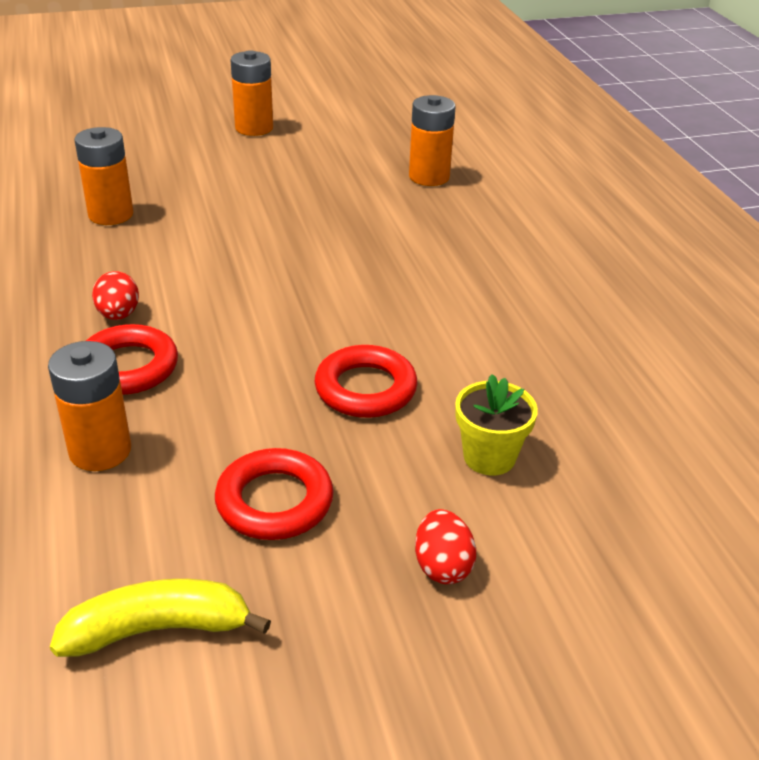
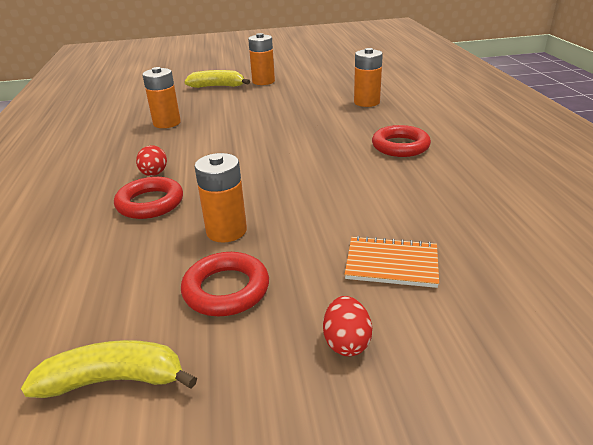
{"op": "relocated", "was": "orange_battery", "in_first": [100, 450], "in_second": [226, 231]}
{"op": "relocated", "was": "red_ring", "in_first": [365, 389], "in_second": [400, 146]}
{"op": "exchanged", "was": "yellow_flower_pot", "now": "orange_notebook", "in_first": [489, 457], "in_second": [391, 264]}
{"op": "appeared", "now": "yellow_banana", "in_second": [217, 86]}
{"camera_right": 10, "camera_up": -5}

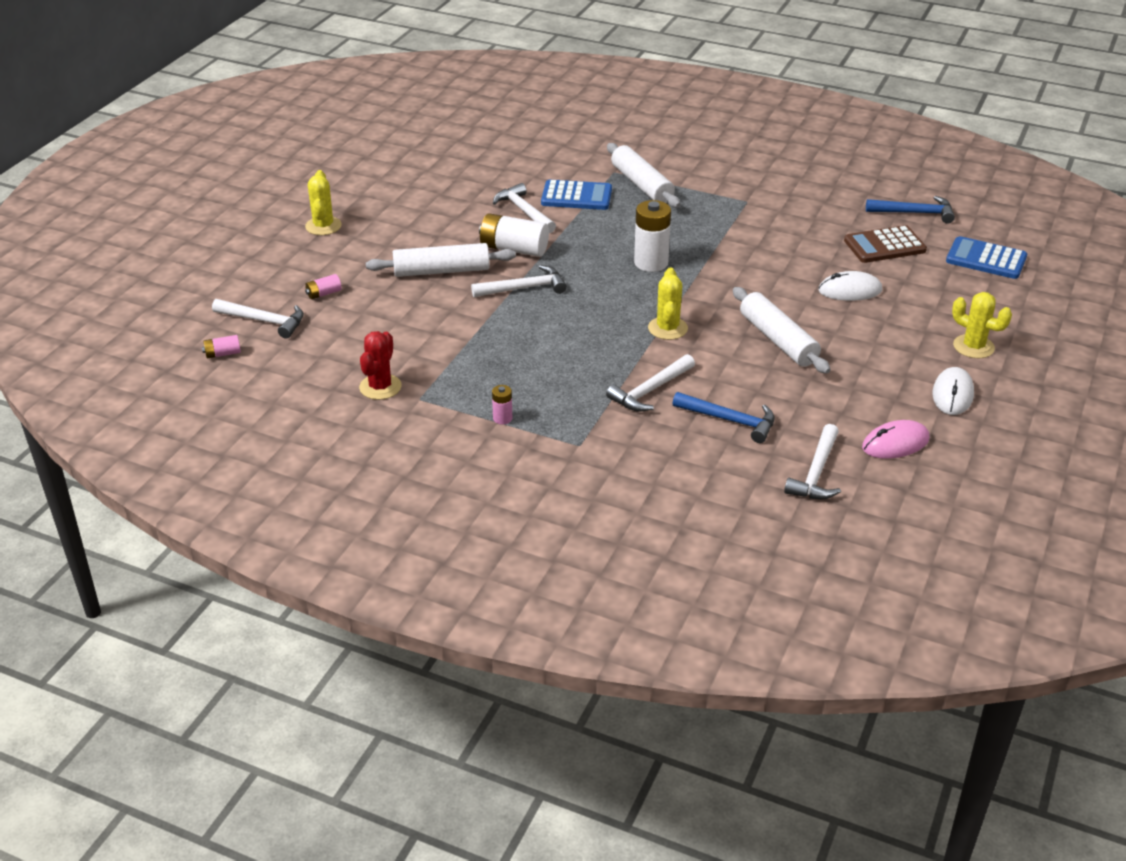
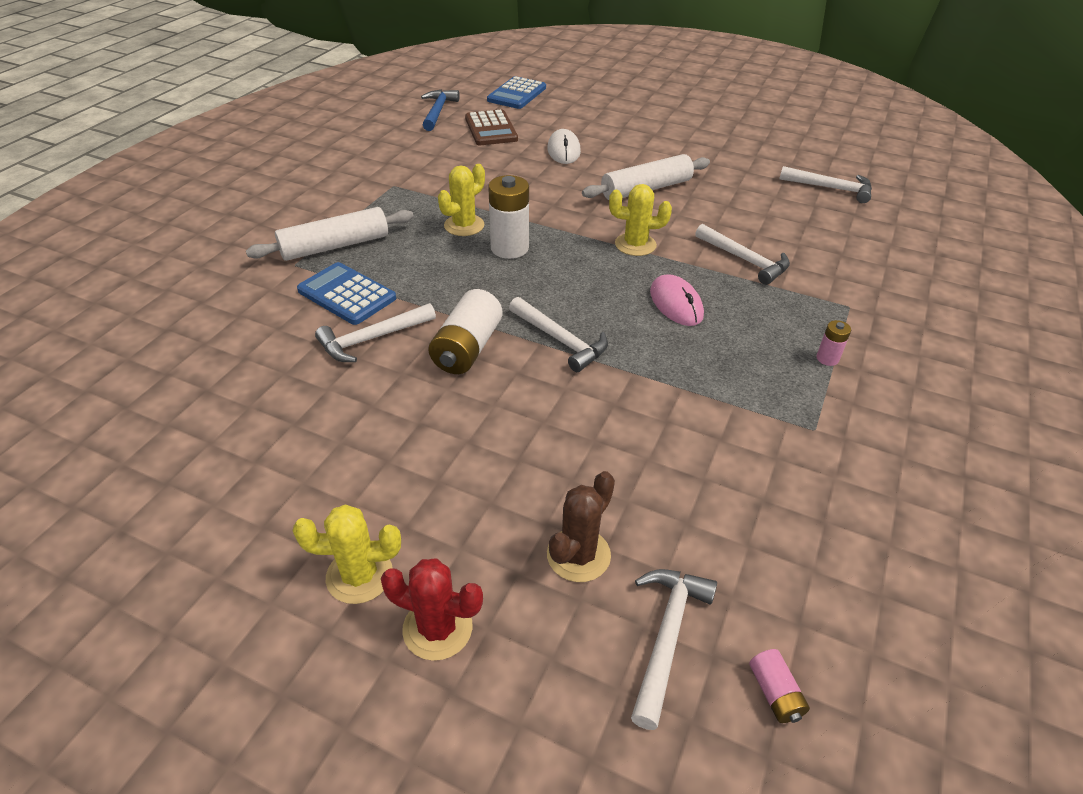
{"op": "exchanged", "was": "pink_battery", "now": "brown_cactus", "in_first": [324, 294], "in_second": [578, 555]}
{"op": "relocated", "was": "red_cactus", "in_first": [380, 387], "in_second": [437, 628]}
{"op": "missing", "was": "white_rolling_pin", "in_first": [441, 271]}
{"op": "spun", "was": "white_hammer", "in_first": [524, 288], "in_second": [561, 340], "clockwise": 150}
{"op": "spun", "was": "blue_calculator", "in_first": [576, 196], "in_second": [347, 294], "clockwise": -60}
{"op": "missing", "was": "blue_hammer", "in_first": [730, 420]}
{"op": "relocated", "was": "pink_mouse", "in_first": [895, 443], "in_second": [676, 304]}
{"op": "missing", "was": "white_mouse", "in_first": [952, 394]}
{"op": "relocated", "was": "yellow_cactus", "in_first": [973, 347], "in_second": [464, 225]}
{"camera_right": -90, "camera_up": 5}

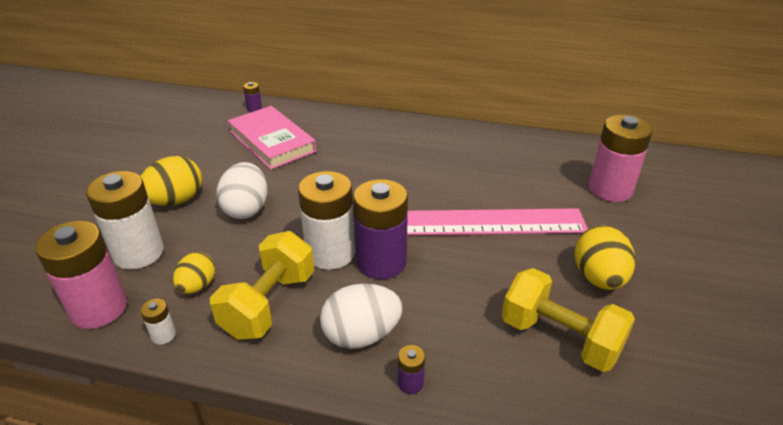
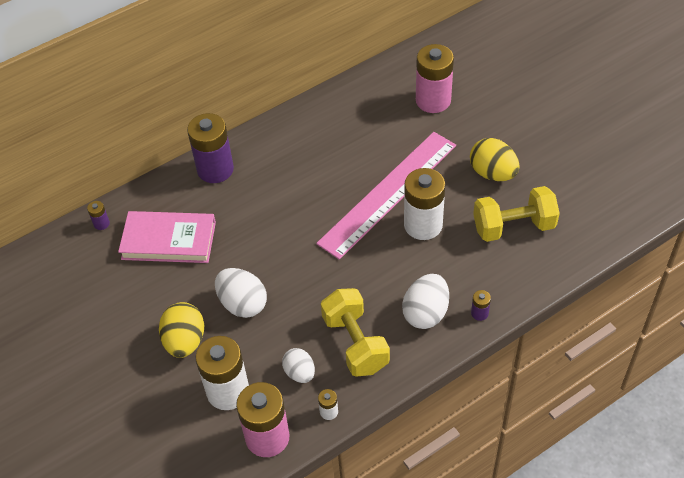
{"op": "colour", "was": "yellow_egg", "now": "white_egg", "in_first": [197, 286], "in_second": [300, 373]}
{"op": "relocated", "was": "white_battery", "in_first": [330, 253], "in_second": [423, 225]}
{"op": "relocated", "was": "purple_battery", "in_first": [381, 262], "in_second": [215, 169]}
{"camera_right": -45, "camera_up": 15}

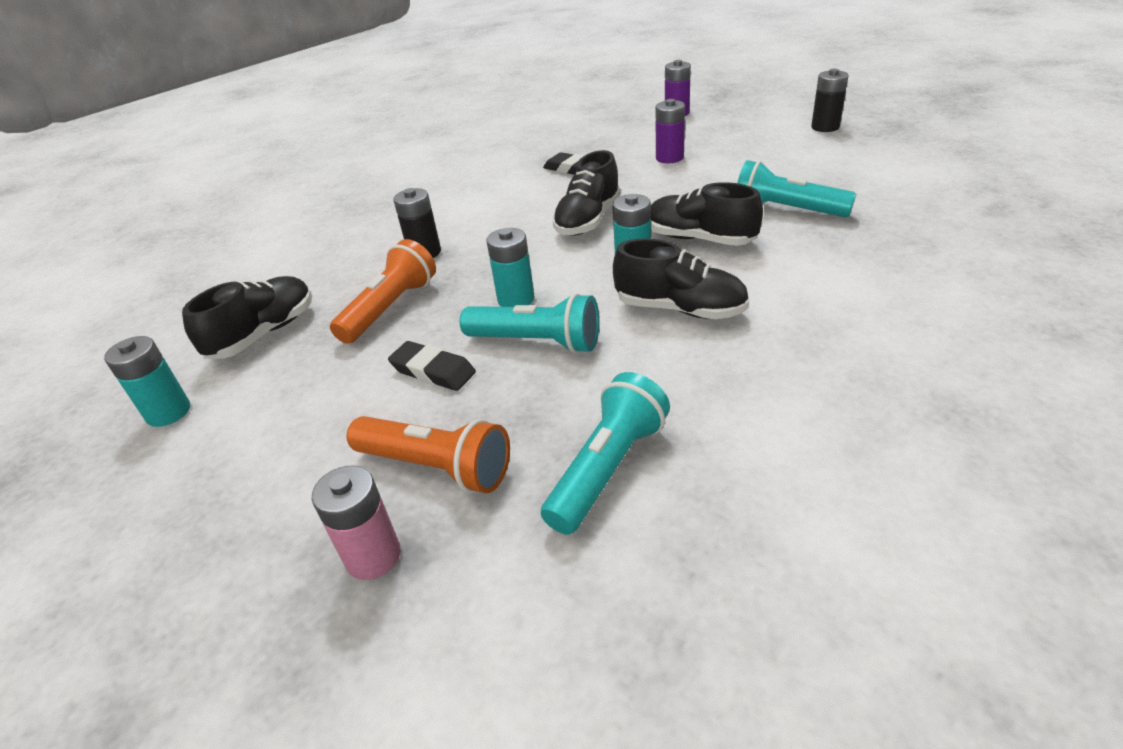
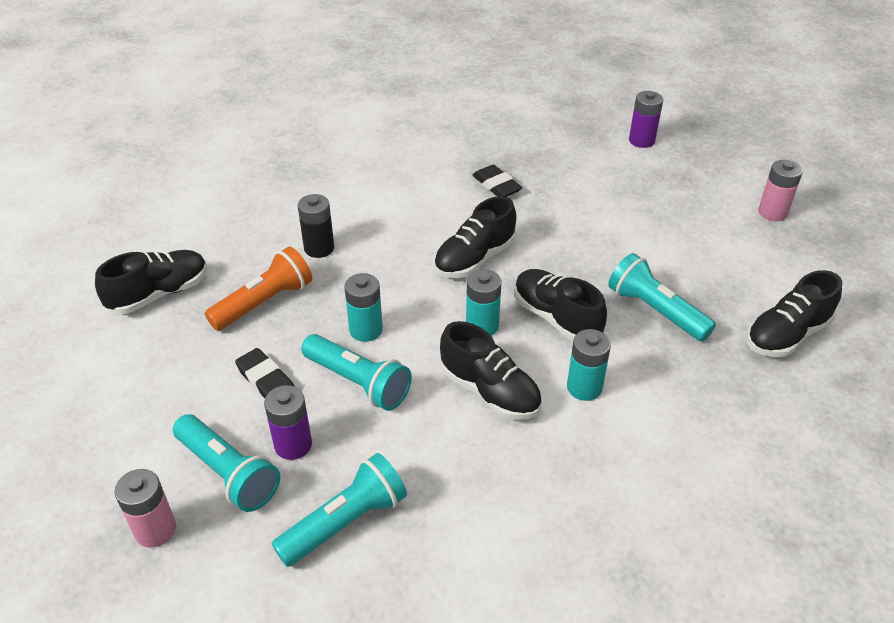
{"op": "relocated", "was": "turquoise_battery", "in_first": [168, 412], "in_second": [584, 387]}
{"op": "colour", "was": "orange_flashlight", "now": "turquoise_flashlight", "in_first": [436, 467], "in_second": [228, 473]}
{"op": "relocated", "was": "purple_battery", "in_first": [669, 158], "in_second": [293, 445]}
{"op": "colour", "was": "black_battery", "now": "pink_battery", "in_first": [825, 127], "in_second": [772, 212]}
{"op": "appeared", "now": "black_shoe", "in_second": [786, 335]}
{"camera_right": 15, "camera_up": 5}

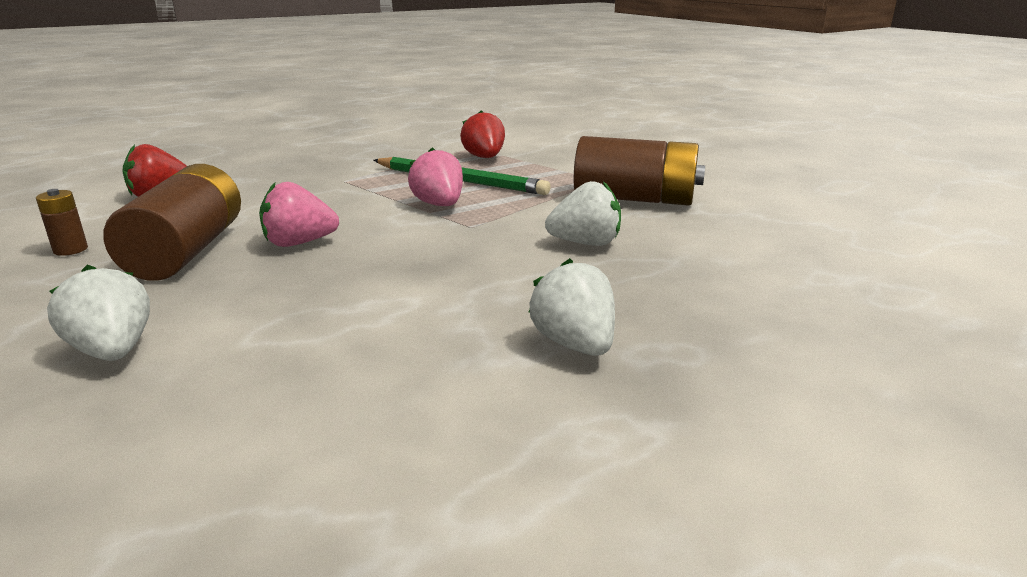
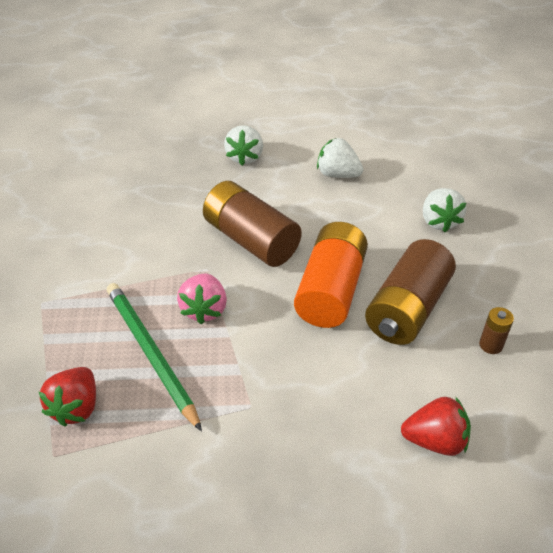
{"op": "exchanged", "was": "pink_strawberry", "now": "orange_battery", "in_first": [299, 243], "in_second": [330, 290]}
{"op": "relocated", "was": "white_strawberry", "in_first": [585, 243], "in_second": [337, 174]}
{"op": "relocated", "was": "brown_battery", "in_first": [635, 199], "in_second": [251, 240]}
{"camera_right": -150, "camera_up": 20}

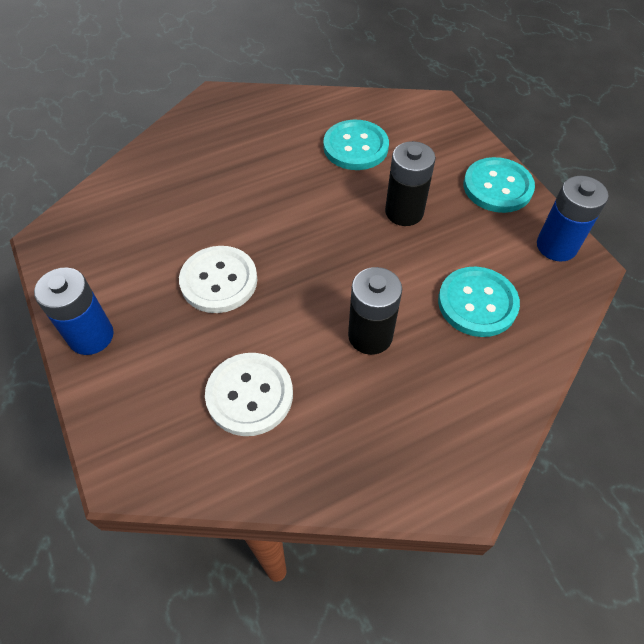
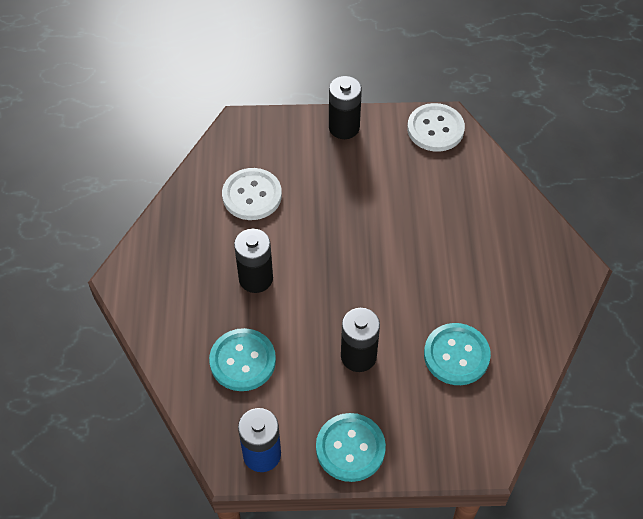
{"op": "colour", "was": "blue_battery", "now": "black_battery", "in_first": [91, 336], "in_second": [344, 127]}
{"op": "relocated", "was": "white_button", "in_first": [219, 281], "in_second": [435, 129]}
{"camera_right": 115, "camera_up": 0}

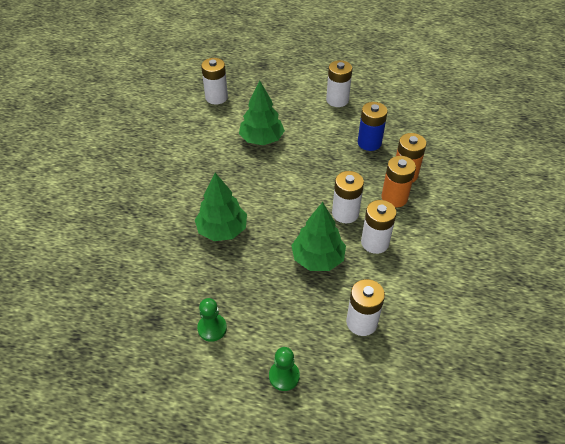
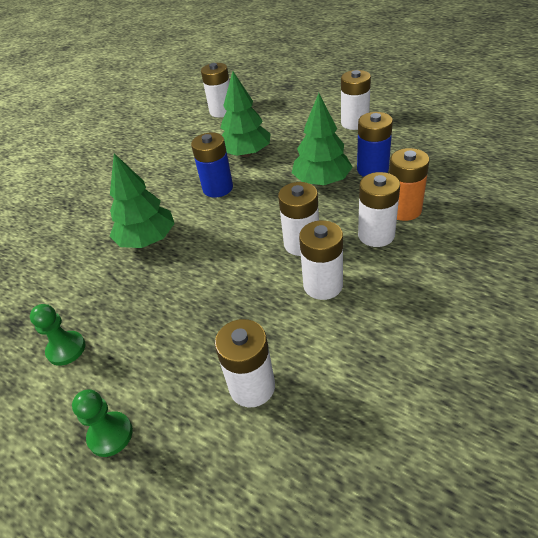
{"op": "relocated", "was": "green_tree", "in_first": [317, 258], "in_second": [321, 181]}
{"op": "colour", "was": "orange_battery", "now": "white_battery", "in_first": [394, 198], "in_second": [376, 235]}
{"op": "appeared", "now": "blue_battery", "in_second": [218, 188]}
{"camera_right": 25, "camera_up": -5}

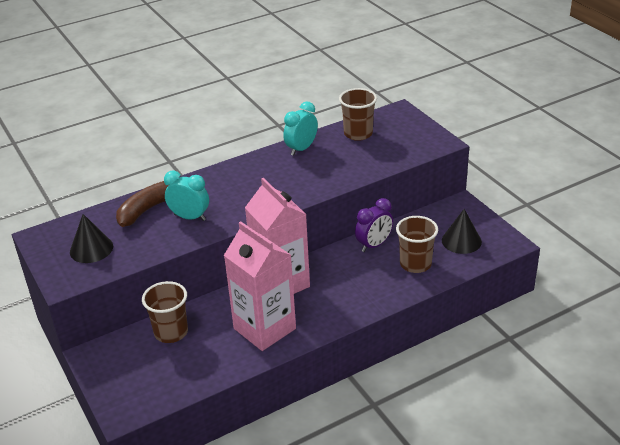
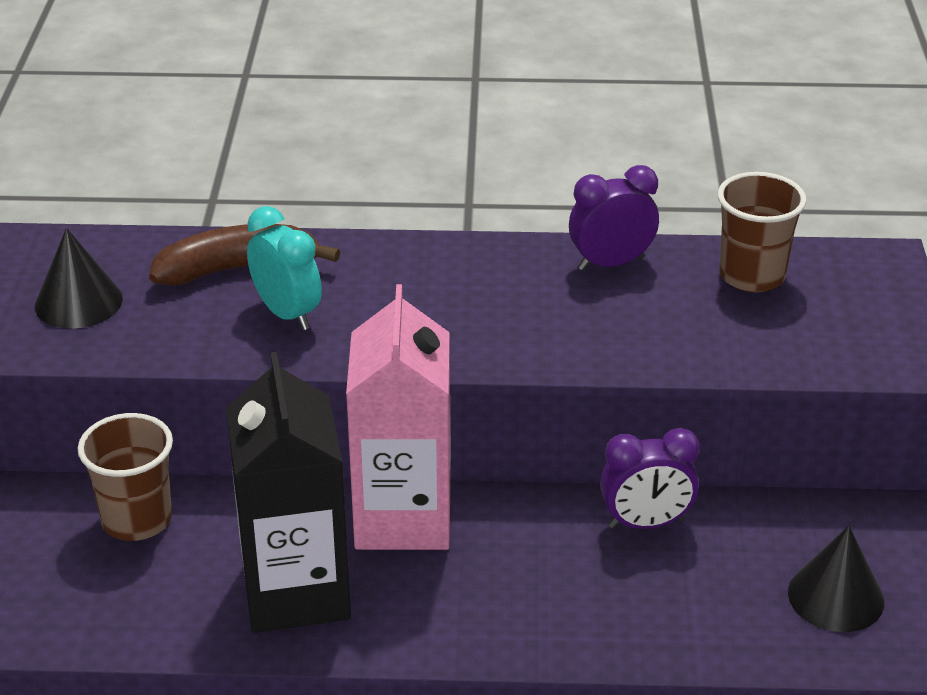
{"op": "colour", "was": "pink_carton", "now": "black_carton", "in_first": [264, 328], "in_second": [296, 592]}
{"op": "colour", "was": "turquoise_clock", "now": "purple_clock", "in_first": [301, 149], "in_second": [611, 263]}
{"op": "missing", "was": "brown_cup", "in_first": [415, 264]}
{"camera_right": 30, "camera_up": 0}

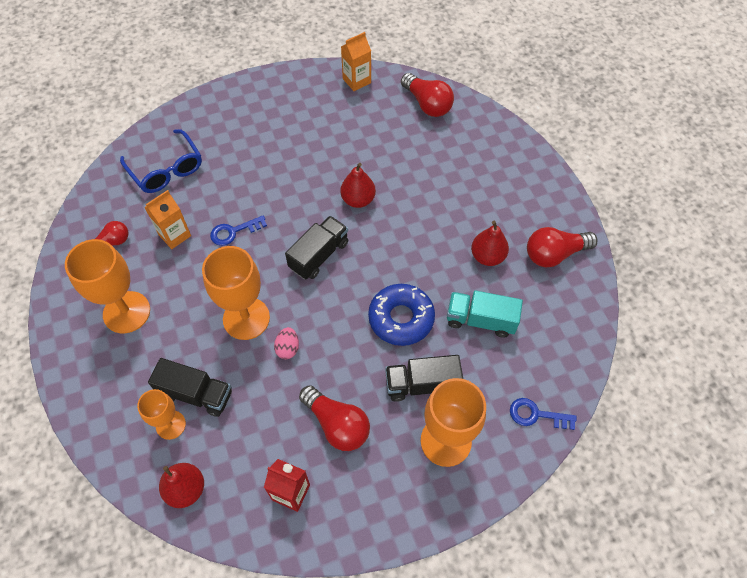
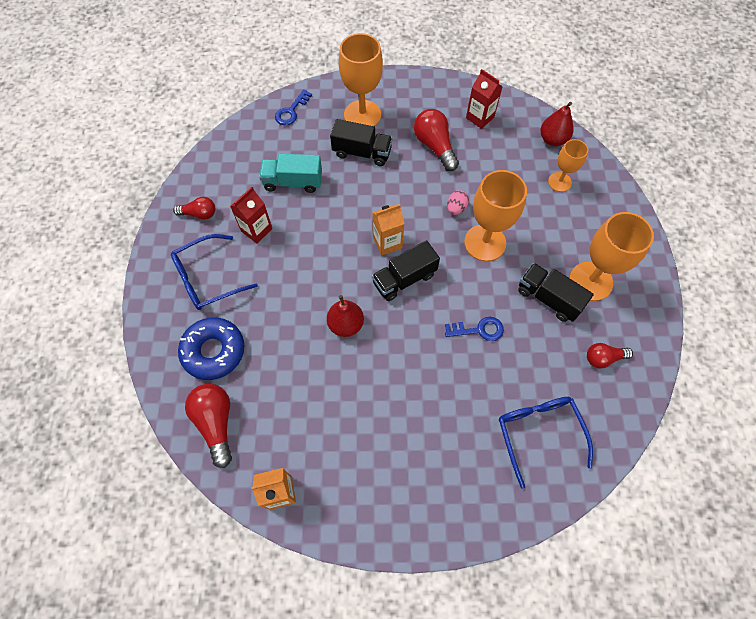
{"op": "relocated", "was": "orange_carton", "in_first": [174, 235], "in_second": [387, 242]}
{"op": "relocated", "was": "black_truck", "in_first": [196, 394], "in_second": [548, 298]}
{"op": "relocated", "was": "blue_donut", "in_first": [401, 318], "in_second": [214, 351]}
{"op": "spun", "was": "turquoise_truck", "in_first": [480, 320], "in_second": [293, 182], "clockwise": 150}
{"op": "exchanged", "was": "red_pear", "now": "red_carton", "in_first": [487, 256], "in_second": [256, 230]}
{"op": "spun", "was": "blue_key", "in_first": [536, 415], "in_second": [291, 111], "clockwise": 90}
{"op": "size", "was": "red_light_bulb", "in_first": [554, 254], "in_second": [199, 214], "ratio": 0.62}
{"op": "appeared", "now": "blue_glasses", "in_second": [208, 278]}
{"camera_right": -160, "camera_up": 5}

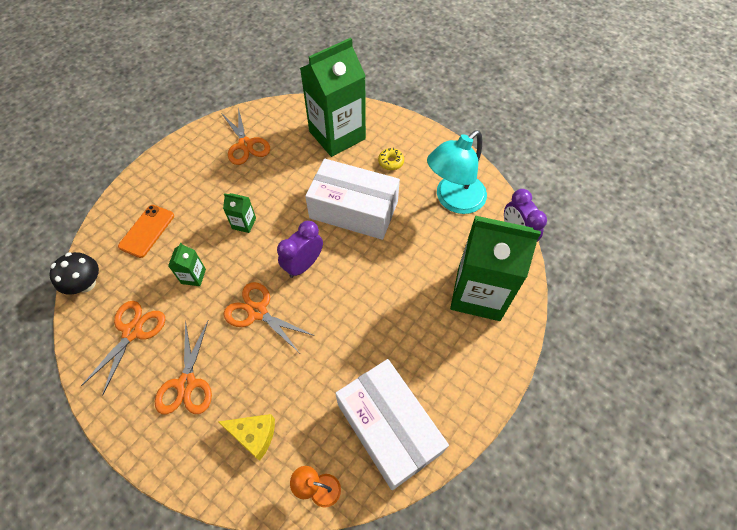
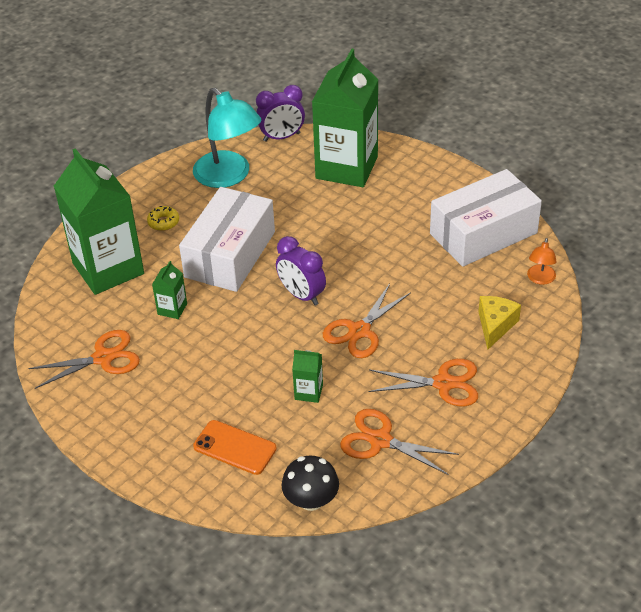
{"op": "relocated", "was": "green_carton", "in_first": [244, 223], "in_second": [172, 309]}
{"camera_right": -85, "camera_up": -15}

